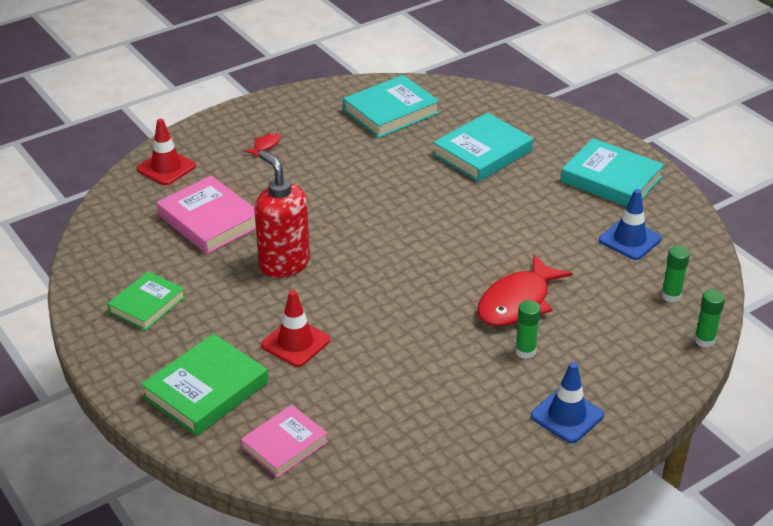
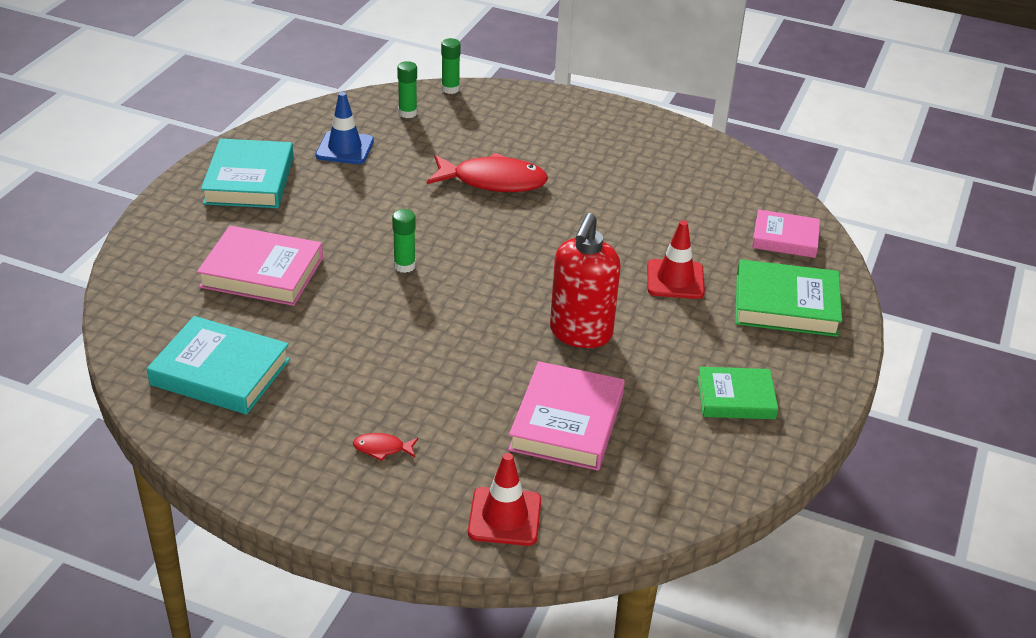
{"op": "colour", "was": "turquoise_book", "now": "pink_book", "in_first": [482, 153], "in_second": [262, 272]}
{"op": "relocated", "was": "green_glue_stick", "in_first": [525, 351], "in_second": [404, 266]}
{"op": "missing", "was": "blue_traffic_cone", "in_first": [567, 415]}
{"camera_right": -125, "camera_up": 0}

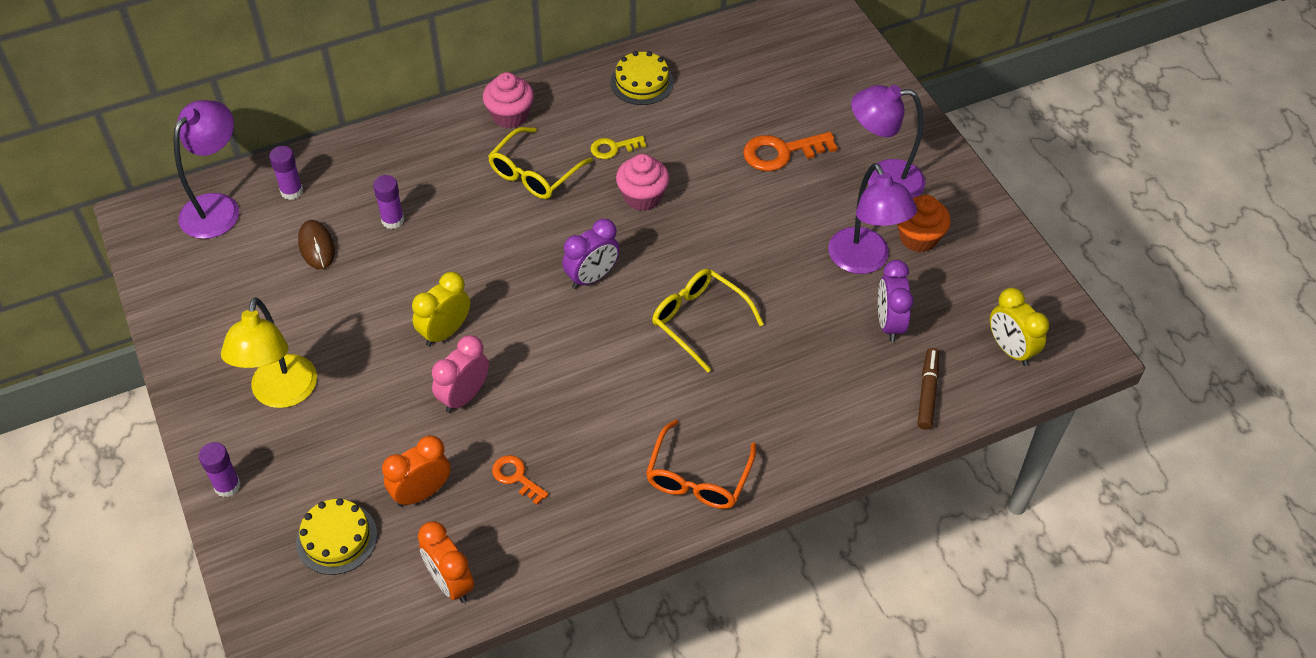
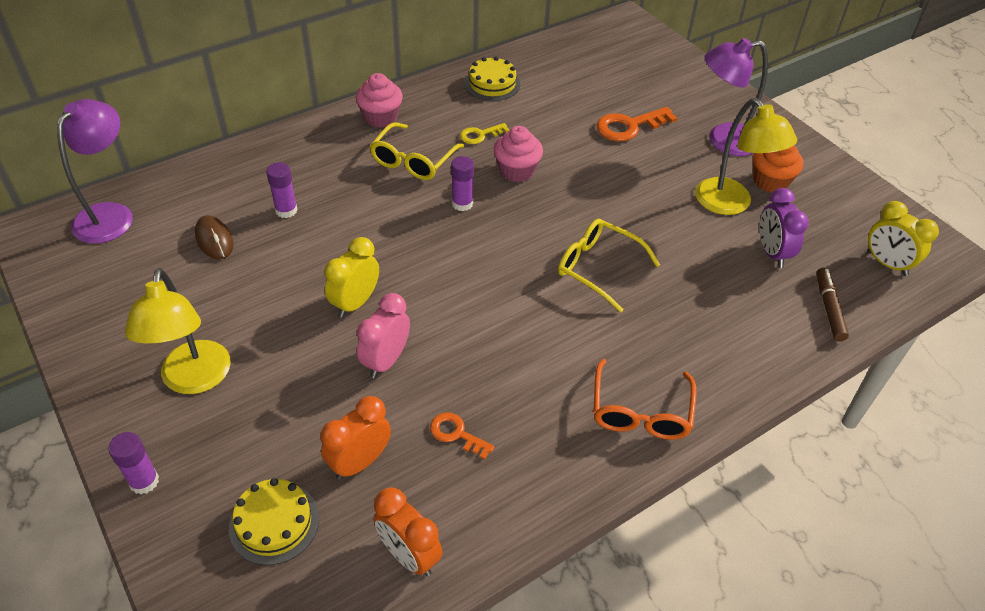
{"op": "relocated", "was": "purple_glue_stick", "in_first": [292, 191], "in_second": [462, 204]}
{"op": "missing", "was": "purple_clock", "in_first": [592, 277]}
{"op": "colour", "was": "purple_lamp", "now": "yellow_lamp", "in_first": [864, 261], "in_second": [730, 204]}
{"camera_right": -10, "camera_up": -5}

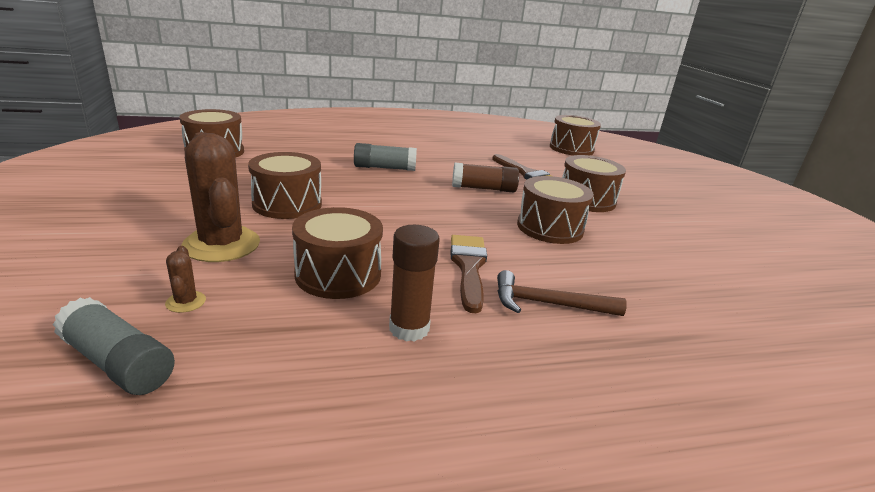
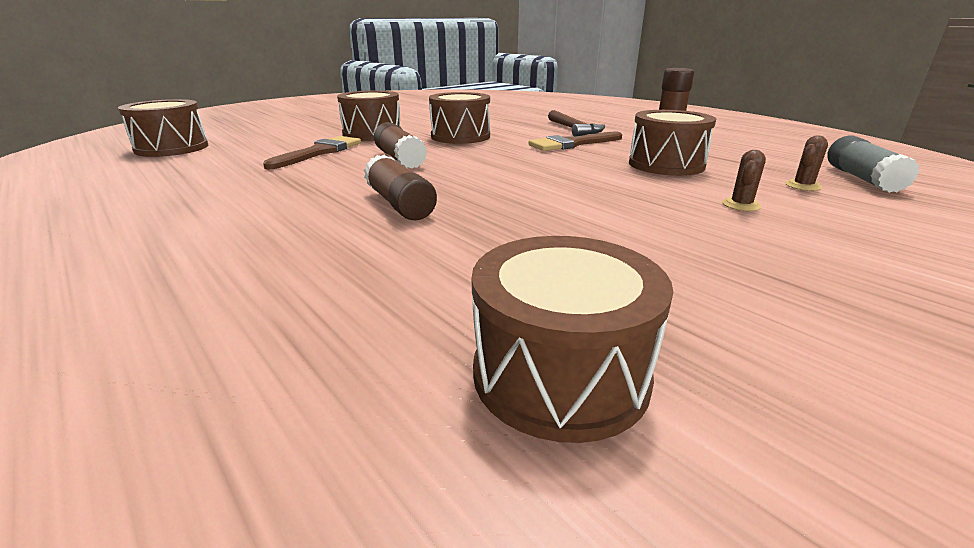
{"op": "size", "was": "brown_cactus", "in_first": [221, 244], "in_second": [741, 205], "ratio": 0.42}
{"op": "missing", "was": "brown_drum", "in_first": [287, 204]}
{"op": "colour", "was": "grey_glue_stick", "now": "brown_glue_stick", "in_first": [384, 168], "in_second": [400, 204]}
{"camera_right": -115, "camera_up": 0}

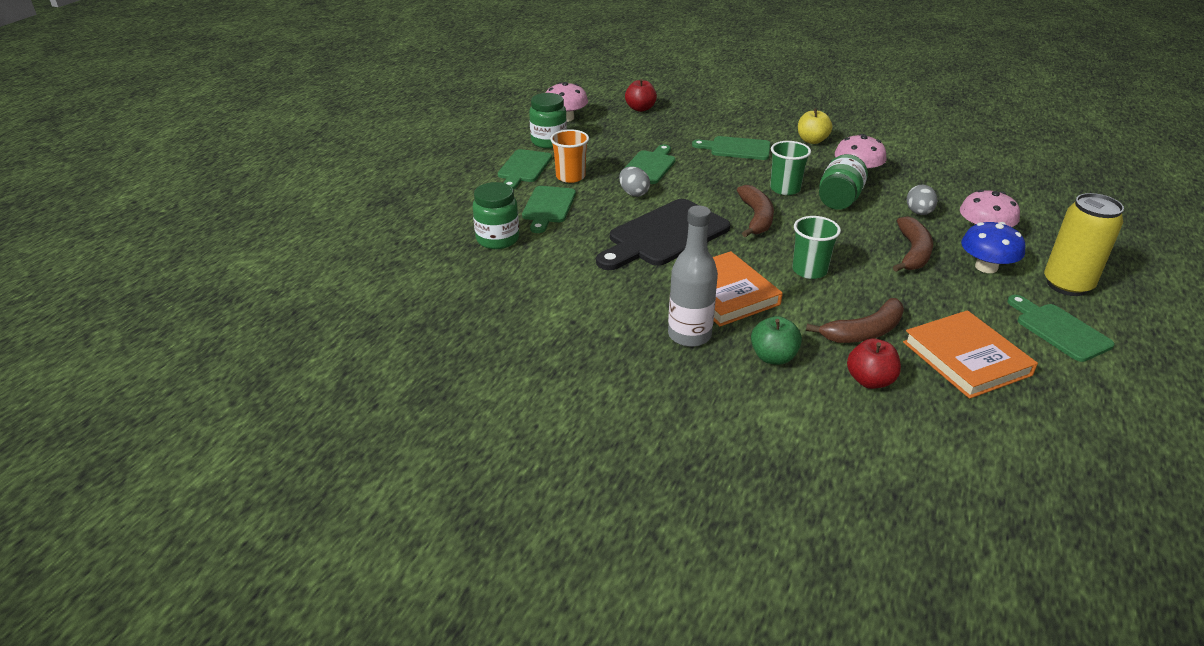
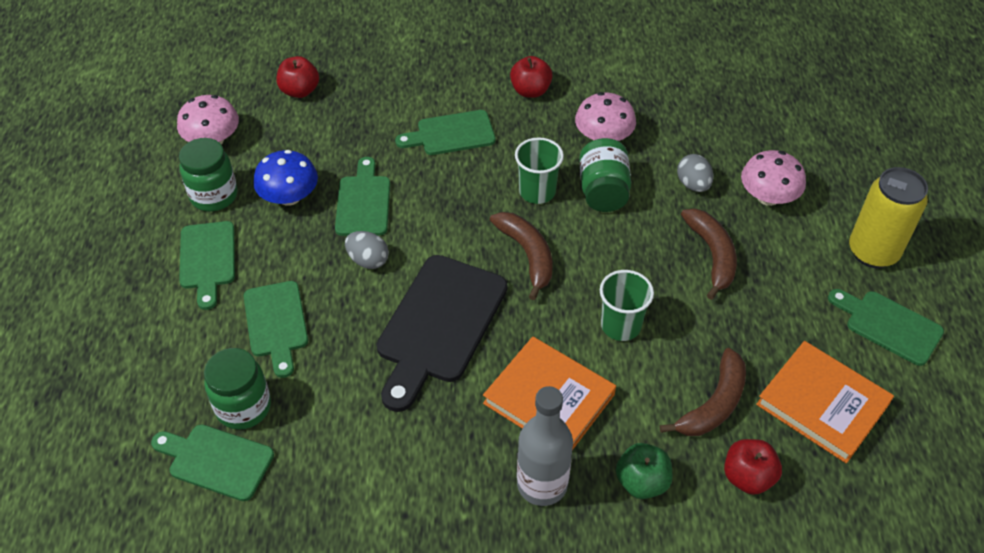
{"op": "missing", "was": "orange_cup", "in_first": [570, 177]}
{"op": "colour", "was": "yellow_apple", "now": "red_apple", "in_first": [812, 140], "in_second": [530, 91]}
{"op": "relocated", "was": "blue_mushroom", "in_first": [986, 267], "in_second": [289, 197]}
{"op": "appeared", "now": "green_cutting_board", "in_second": [216, 461]}
{"camera_right": -25, "camera_up": 15}

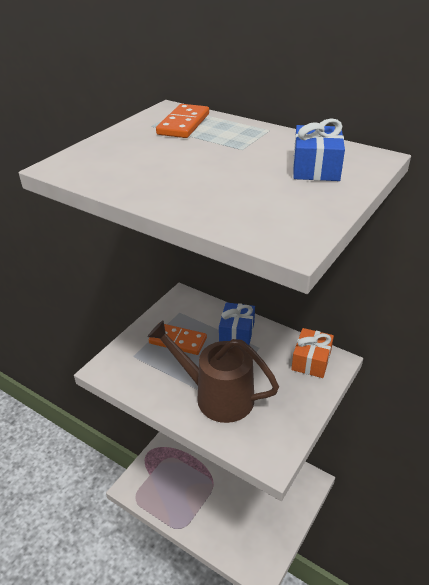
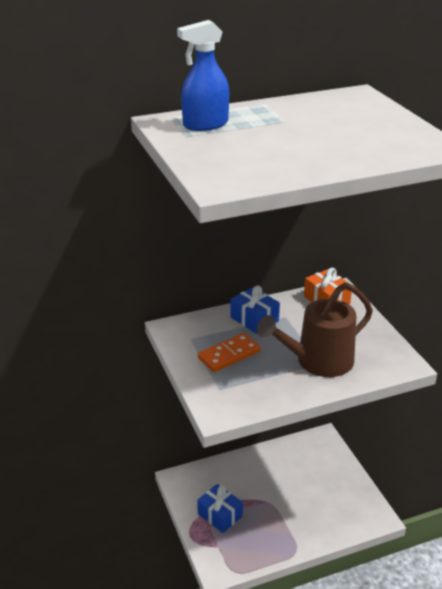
{"op": "exchanged", "was": "orange_domino", "now": "blue_spray_bottle", "in_first": [183, 124], "in_second": [205, 125]}
{"op": "relocated", "was": "blue_gift", "in_first": [316, 168], "in_second": [220, 515]}
{"camera_right": -55, "camera_up": -5}

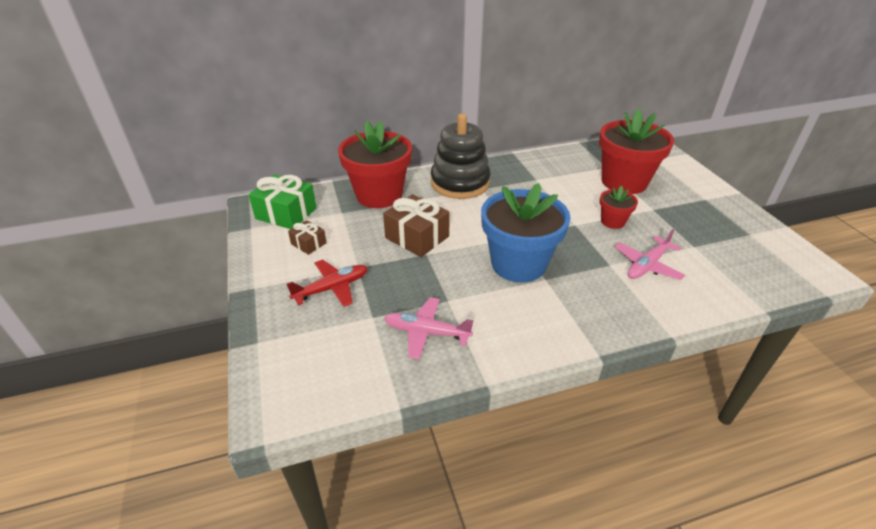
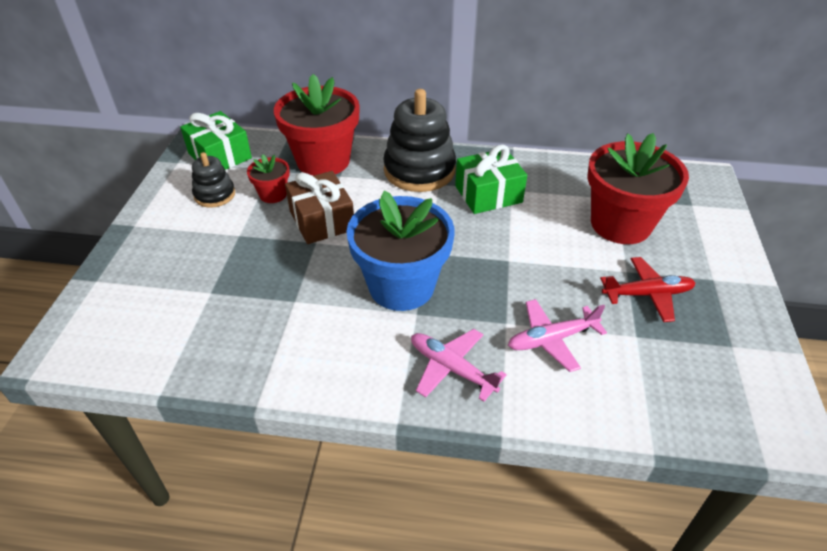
{"op": "relocated", "was": "red_plane", "in_first": [332, 288], "in_second": [647, 294]}
{"op": "exchanged", "was": "brown_gift", "now": "black_stacking_toy", "in_first": [308, 243], "in_second": [215, 195]}
{"op": "relocated", "was": "pink_plane", "in_first": [427, 332], "in_second": [452, 368]}
{"op": "relocated", "was": "red_flower_pot", "in_first": [612, 221], "in_second": [273, 194]}
{"op": "appeared", "now": "green_gift", "in_second": [488, 194]}
{"camera_right": 25, "camera_up": 5}

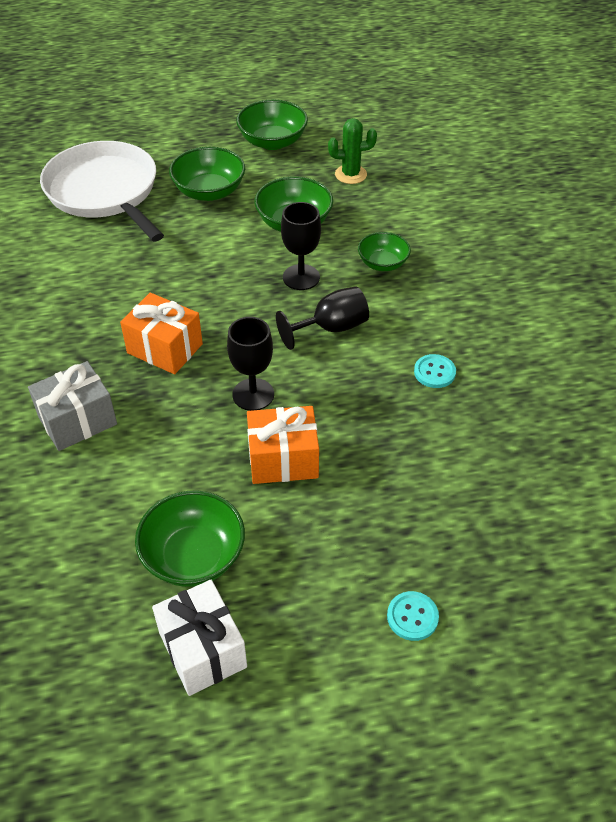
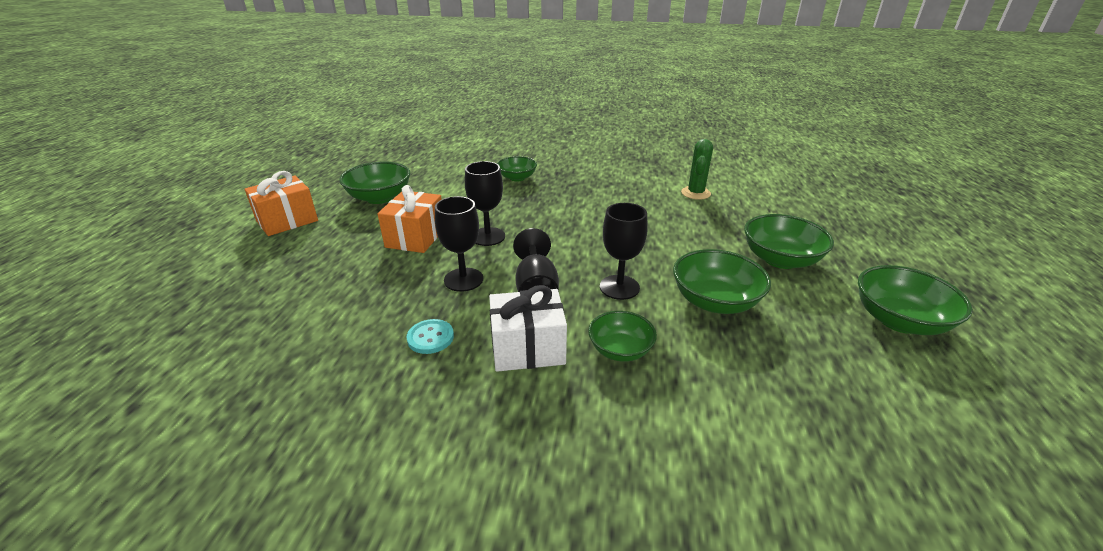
{"op": "exchanged", "was": "grey_gift", "now": "green_bowl", "in_first": [77, 420], "in_second": [517, 178]}
{"op": "missing", "was": "white_pan", "in_first": [105, 192]}
{"op": "relocated", "was": "orange_gift", "in_first": [165, 348], "in_second": [287, 221]}
{"op": "relocated", "was": "white_gift", "in_first": [202, 650], "in_second": [528, 348]}
{"op": "relocated", "was": "green_cactus", "in_first": [350, 174], "in_second": [695, 193]}
{"op": "missing", "was": "turquoise_button", "in_first": [412, 617]}
{"op": "appeared", "now": "black_goblet", "in_second": [463, 279]}
{"camera_right": 110, "camera_up": -15}

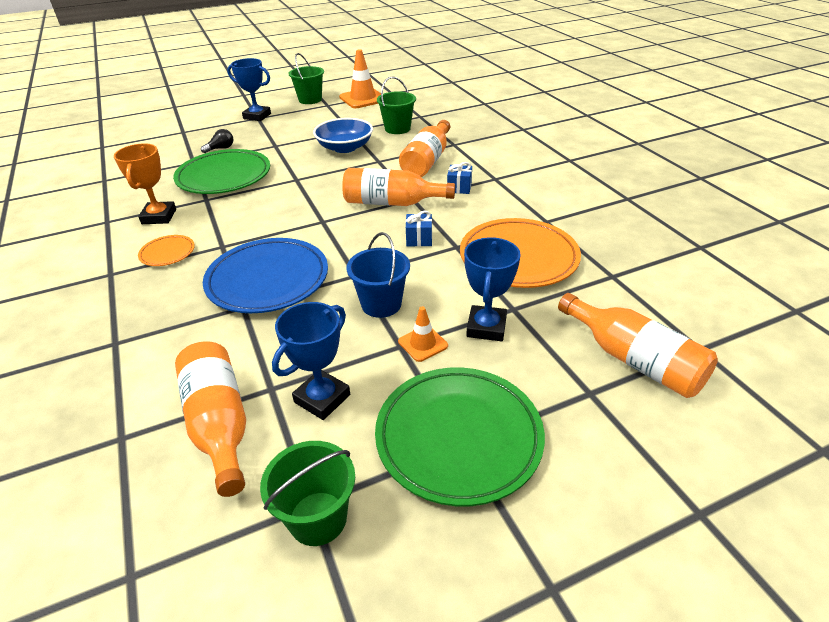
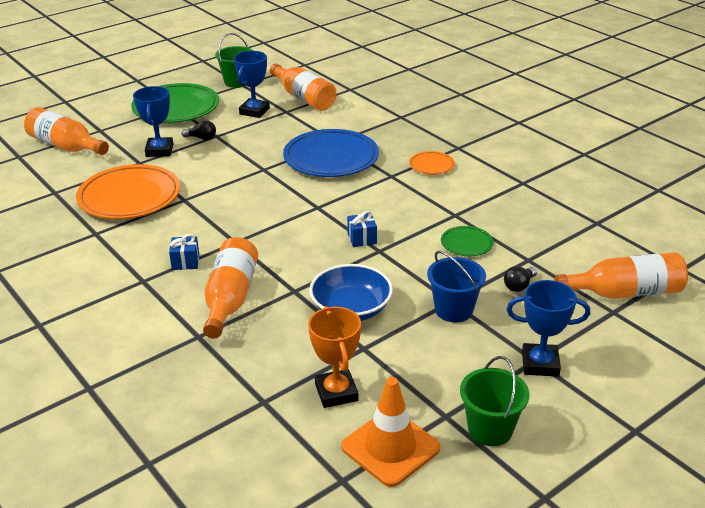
{"op": "relocated", "was": "orange_trophy", "in_first": [159, 217], "in_second": [336, 392]}
{"op": "size", "was": "green_plate", "in_first": [224, 176], "in_second": [466, 244], "ratio": 0.47}
{"op": "relocated", "was": "orange_bottle", "in_first": [392, 203], "in_second": [624, 292]}
{"op": "relocated", "was": "blue_bucket", "in_first": [381, 304], "in_second": [453, 310]}
{"op": "missing", "was": "green_bucket", "in_first": [397, 129]}
{"op": "exchanged", "was": "orange_traffic_cone", "now": "black_light_bulb", "in_first": [423, 343], "in_second": [202, 138]}
{"op": "relocated", "was": "blue_gift", "in_first": [419, 239], "in_second": [362, 238]}
{"camera_right": 165, "camera_up": -5}

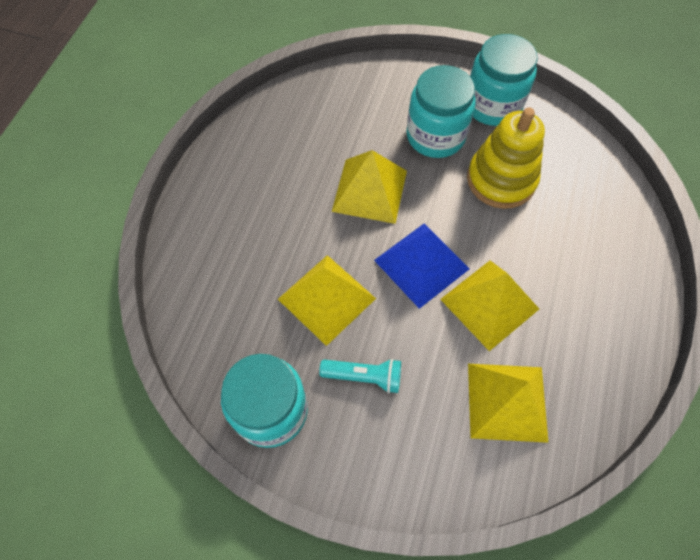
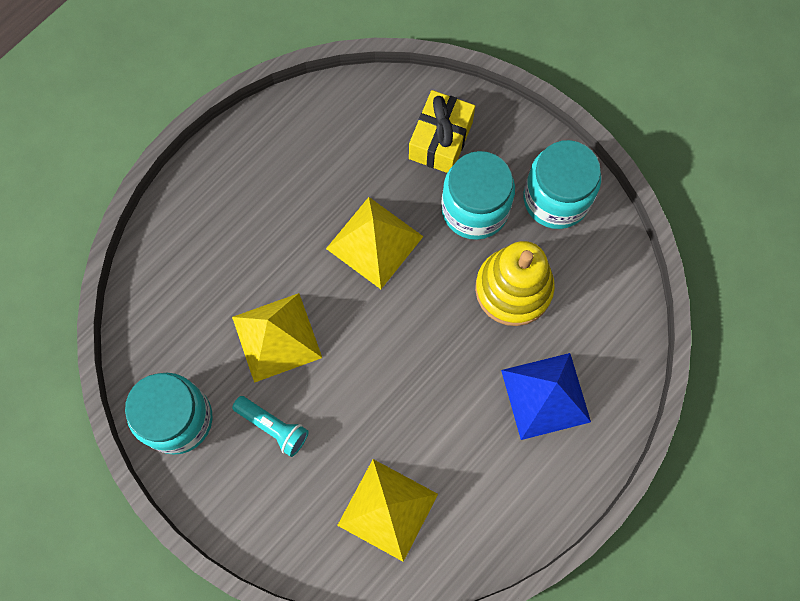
{"op": "relocated", "was": "blue_pyramid", "in_first": [421, 264], "in_second": [545, 395]}
{"op": "missing", "was": "yellow_pyramid", "in_first": [489, 303]}
{"op": "appeared", "now": "yellow_gift", "in_second": [440, 140]}
{"camera_right": 25, "camera_up": 10}

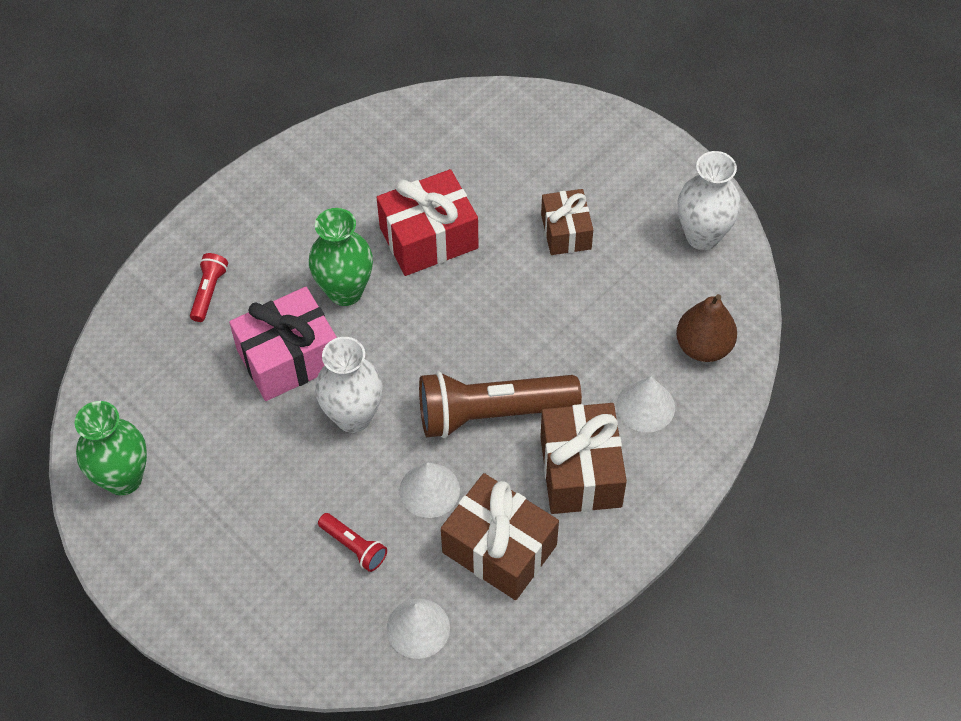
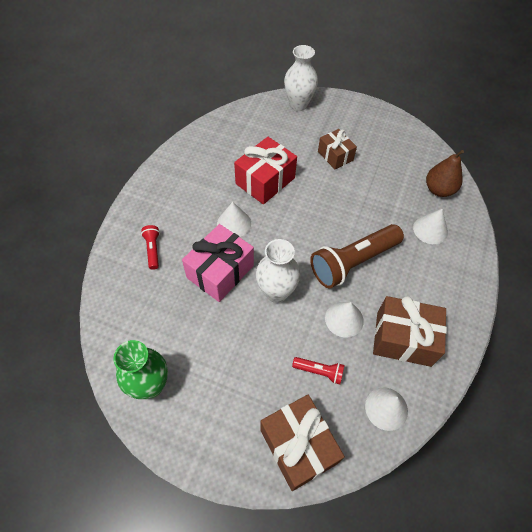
{"op": "exchanged", "was": "green_vase", "now": "white_cone", "in_first": [345, 291], "in_second": [234, 223]}
{"op": "relocated", "was": "brown_gift", "in_first": [580, 471], "in_second": [298, 446]}
{"op": "relocated", "was": "white_vase", "in_first": [702, 236], "in_second": [298, 105]}
{"camera_right": -25, "camera_up": 0}

